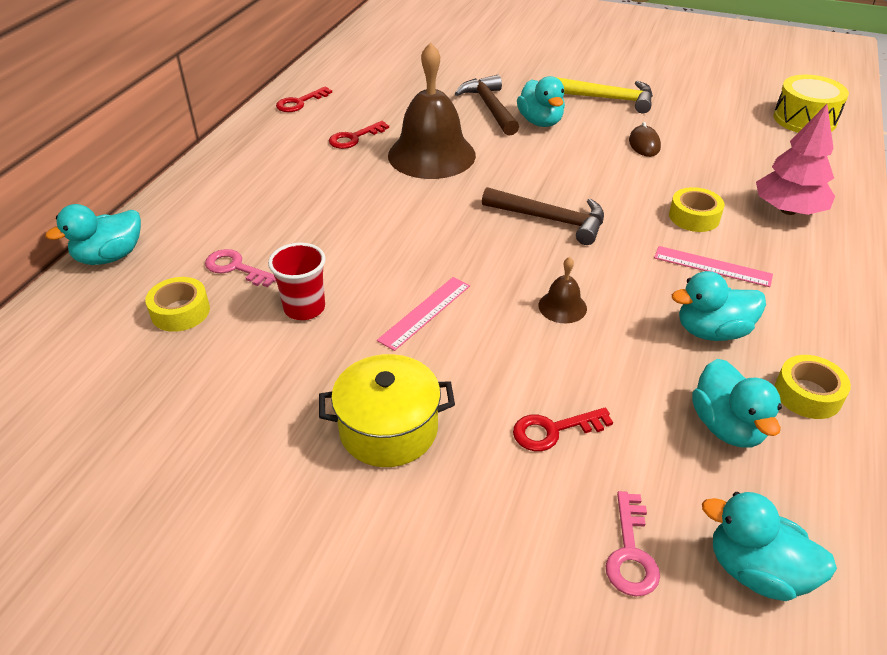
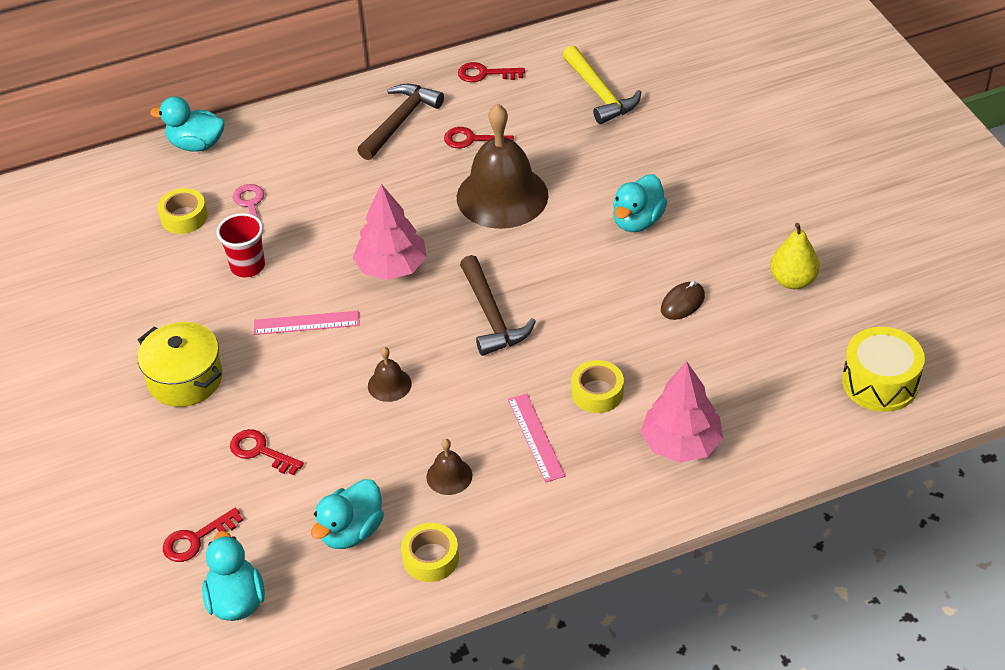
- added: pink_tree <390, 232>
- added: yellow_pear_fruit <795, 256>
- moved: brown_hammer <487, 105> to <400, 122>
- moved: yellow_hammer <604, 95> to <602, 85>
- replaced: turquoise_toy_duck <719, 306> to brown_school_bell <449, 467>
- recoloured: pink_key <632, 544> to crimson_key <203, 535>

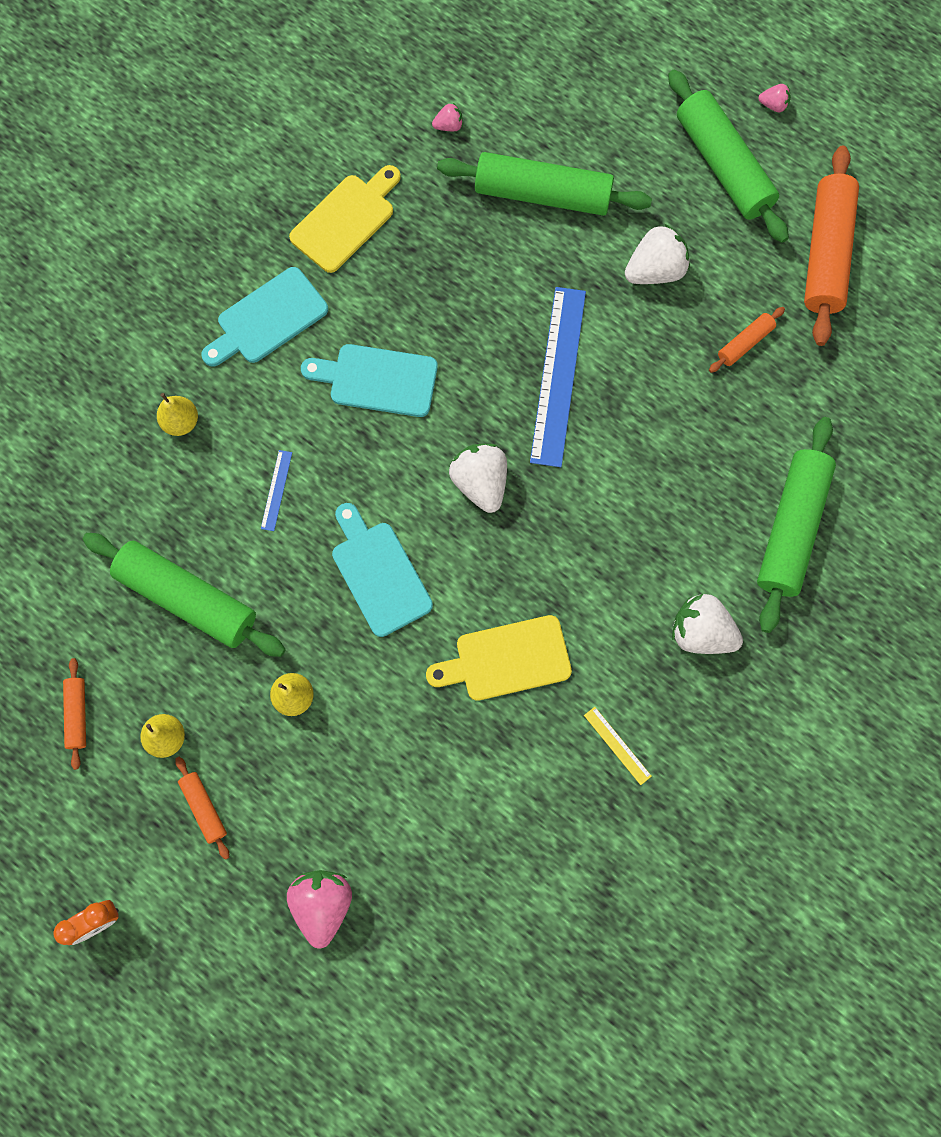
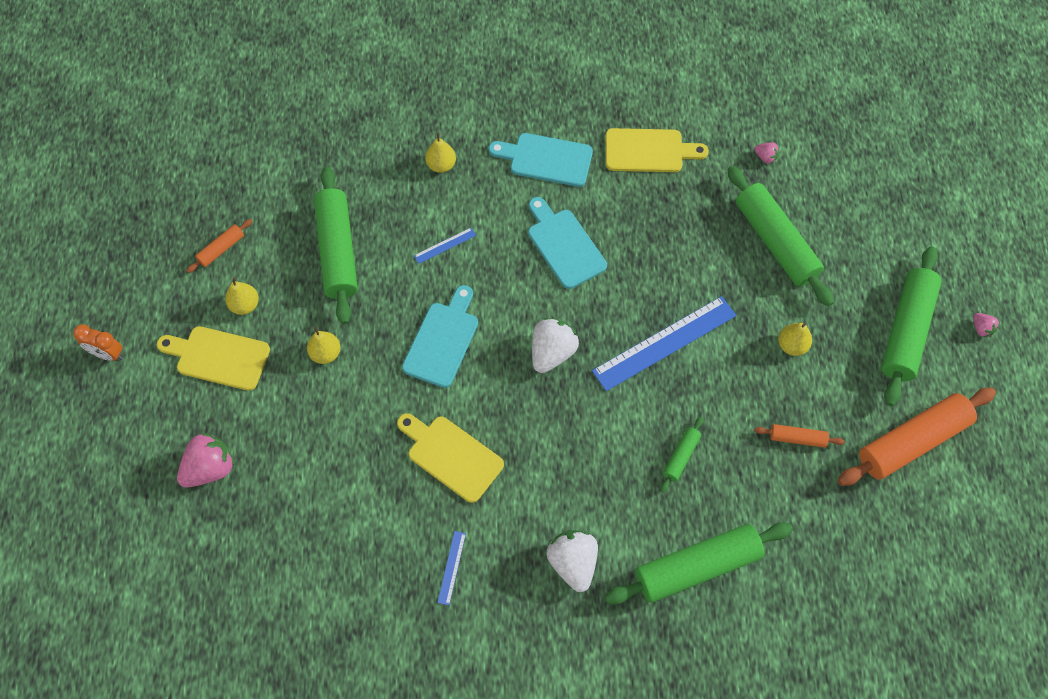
- added: green_dough_roller <682, 455>
- replaced: bright_orange_dough_roller <202, 808> to yellow_cutting_board <213, 358>
- replaced: white_strawberry <657, 254> to yellow_pear_fruit <795, 339>
- recoloured: yellow_straightedge <618, 746> to cobalt_straightedge <451, 568>

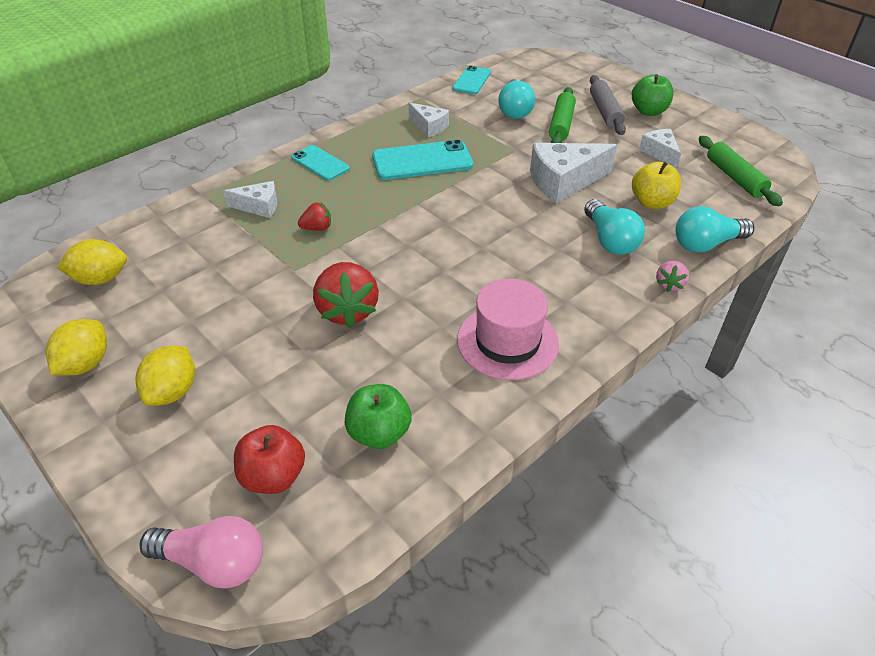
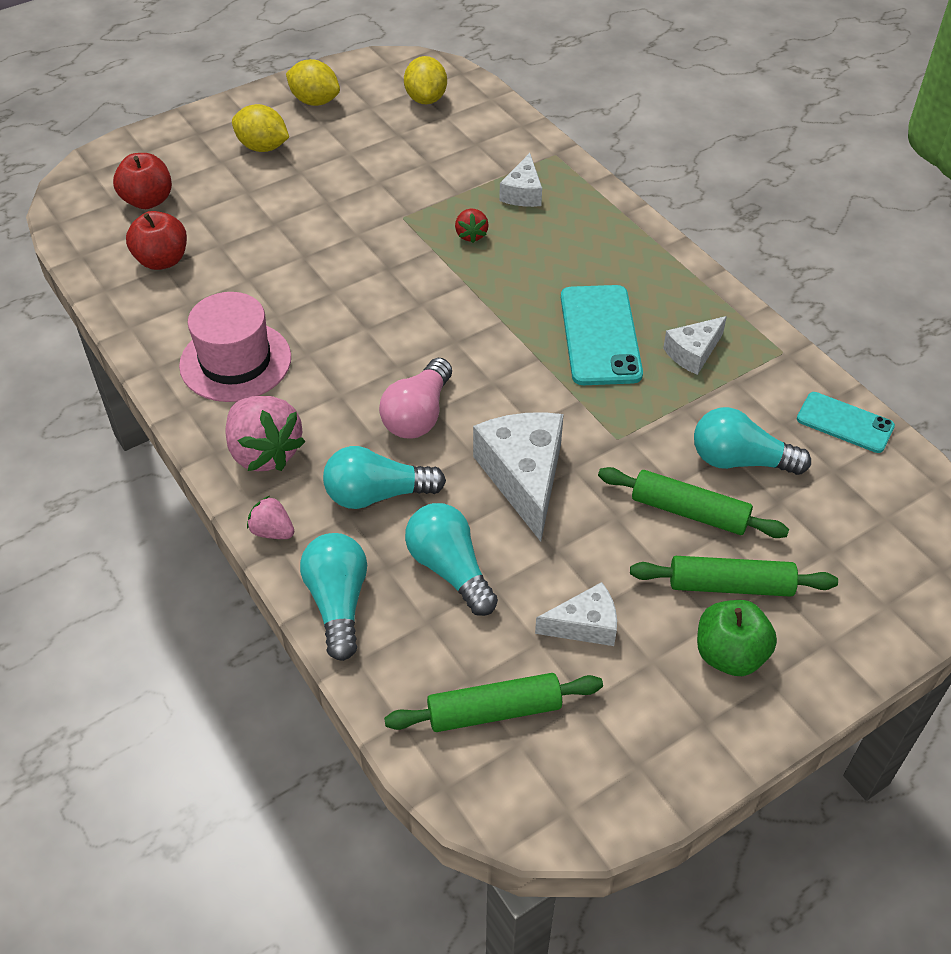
- removed: turquoise_phone <320, 163>
- removed: crimson_strawberry <346, 295>
- added: pink_strawberry <265, 433>
- moved: pink_lightbulb <201, 552> to <415, 398>
- replaced: yellow_toy_apple <656, 185> to turquoise_lightbulb <451, 559>
- recoloured: green_toy_apple <378, 416> to crimson_toy_apple <156, 240>
- recoloured: gray_dough_roller <608, 105> to green_dough_roller <734, 576>

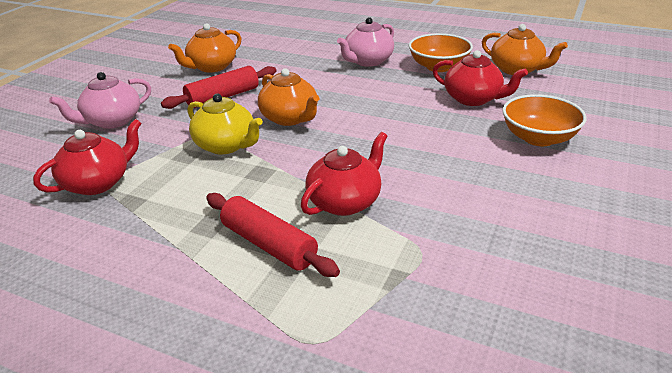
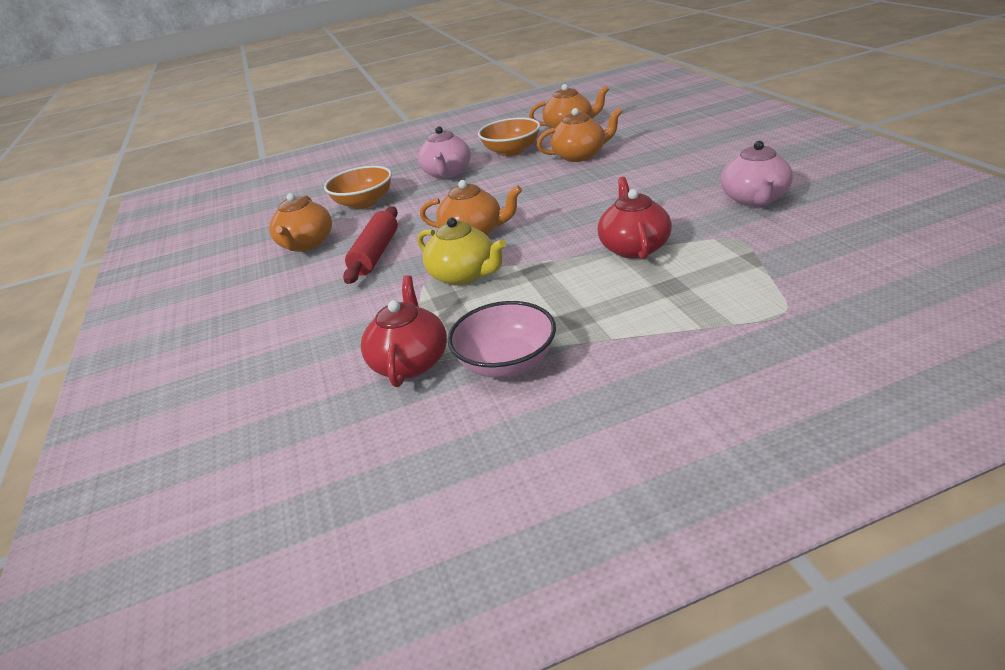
- removed: crimson_dough_roller <273, 235>
- added: pink_serving_bowl <502, 339>
- moved: pink_tea_pot <100, 100> to <757, 174>
- moved: bright_orange_serving_bowl <544, 120> to <358, 187>
- recoloured: crimson_tea_pot <480, 78> to bright_orange_tea_pot <579, 134>
- turned: yellow_tea_pot <225, 124> = <461, 252> 45 degrees clockwise

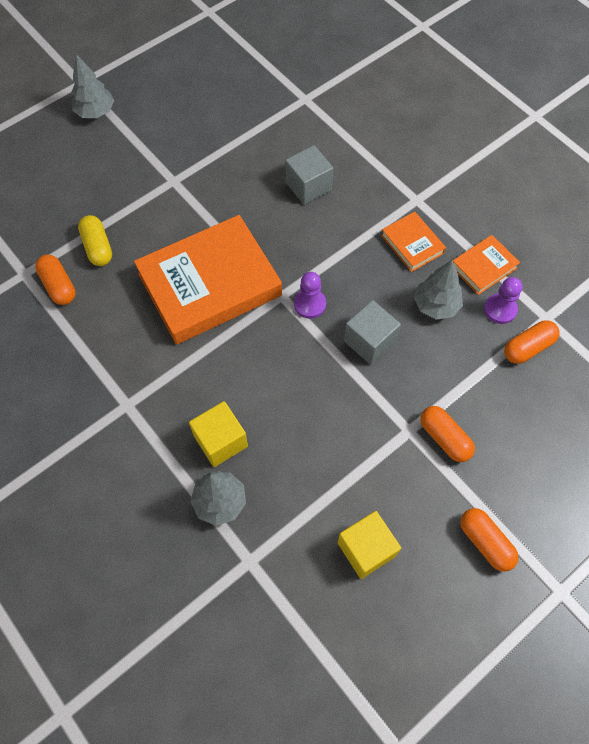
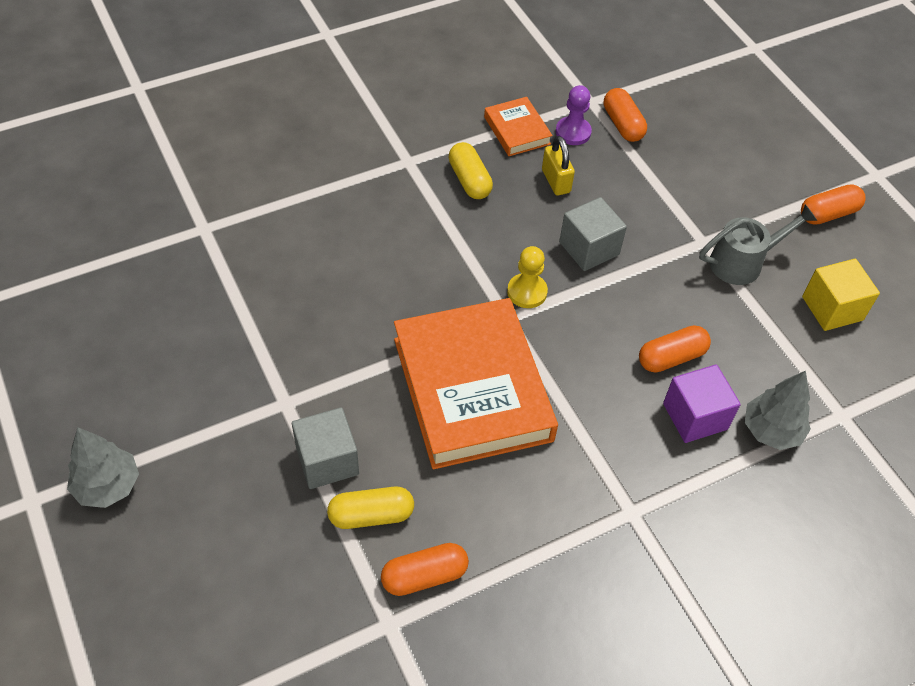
- added: gray_watering_can <758, 244>
- moved: gray_block <309, 175> to <325, 448>
- moved: bright_orange_capsule <448, 434> to <675, 349>
- replaced: bright_orange_hardback <413, 242> to yellow_capsule <471, 170>
- replaced: gray_tree <438, 290> to yellow_small_lock <558, 166>
- recoloured: yellow_block <218, 434> to royal_purple_block <702, 403>
- recoloured: royal_purple_chess_pawn <310, 295> to yellow_chess_pawn <527, 277>

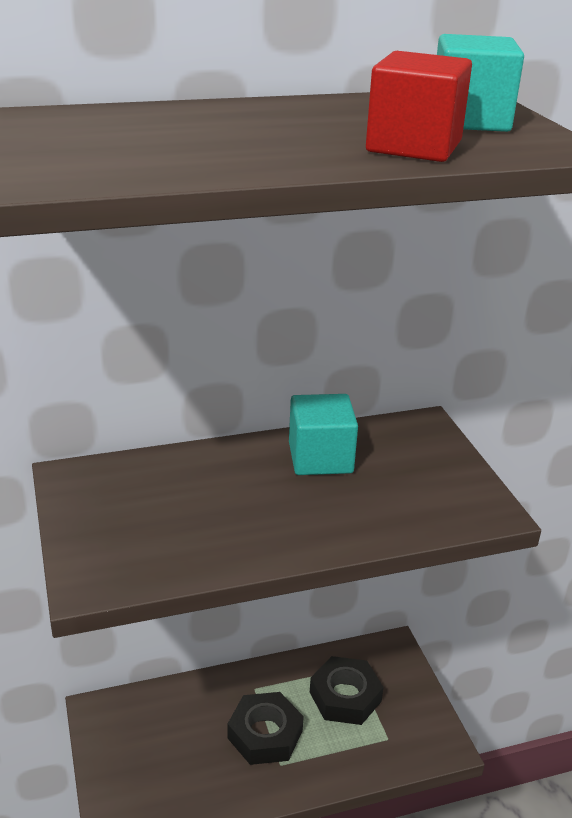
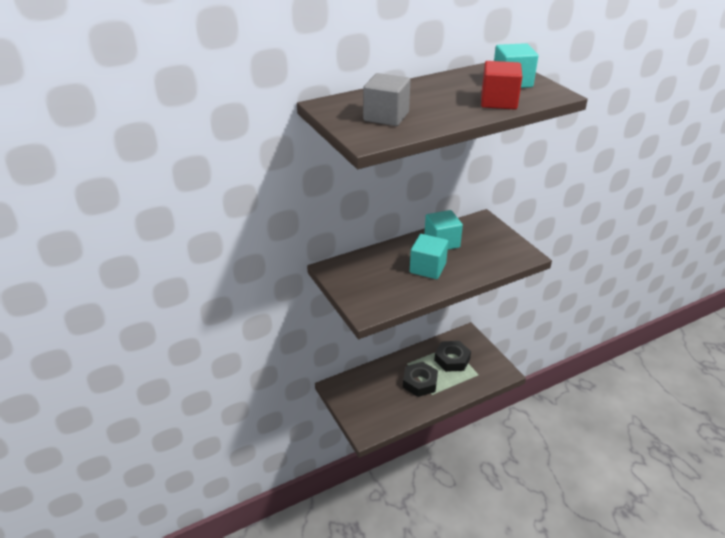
- added: gray_block <386, 99>
- added: turquoise_block <429, 256>

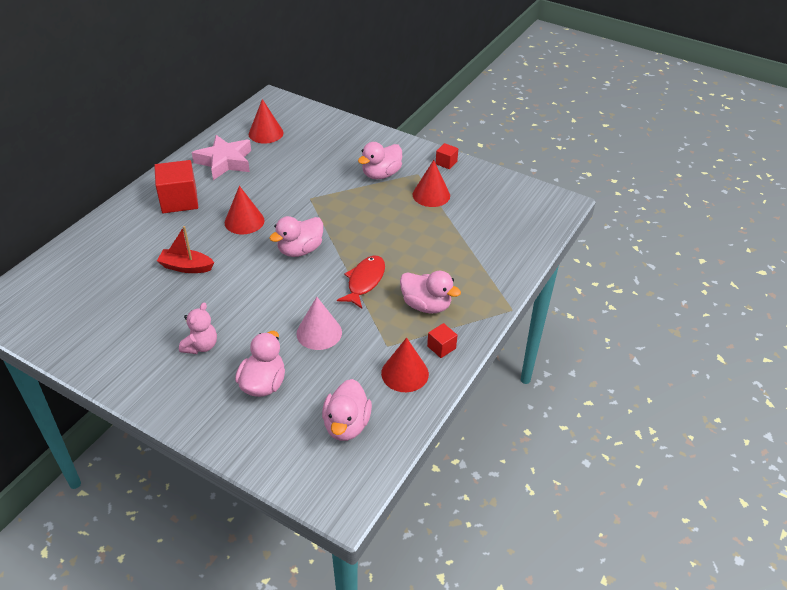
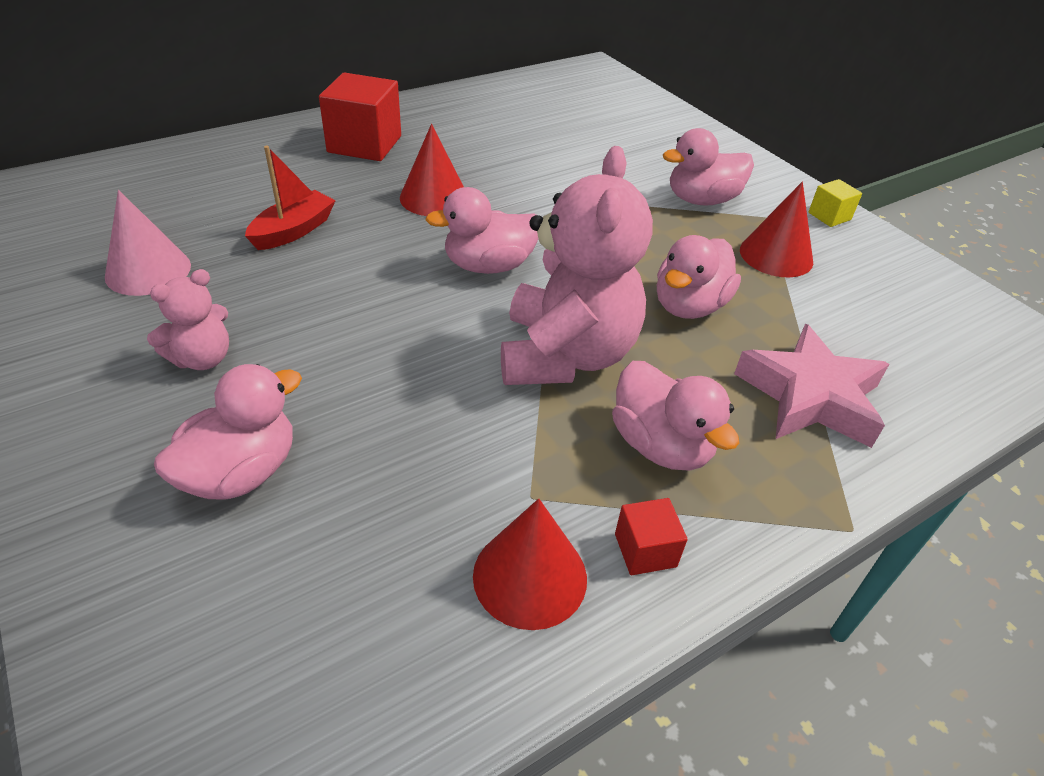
- removed: crimson_cone_shape <266, 121>
- moved: pink_star_shape <221, 157> to <811, 386>
- moved: pink_cone_shape <319, 323> to <148, 243>
- moved: pink_toy_duck <347, 410> to <699, 277>
- replaced: crimson_fish_figure <361, 282> to pink_teddy_bear <577, 265>
- recoloured: crimson_block <447, 156> to yellow_block <835, 203>
- turned: crimson_sailboat <185, 249> = <290, 198> 90 degrees clockwise

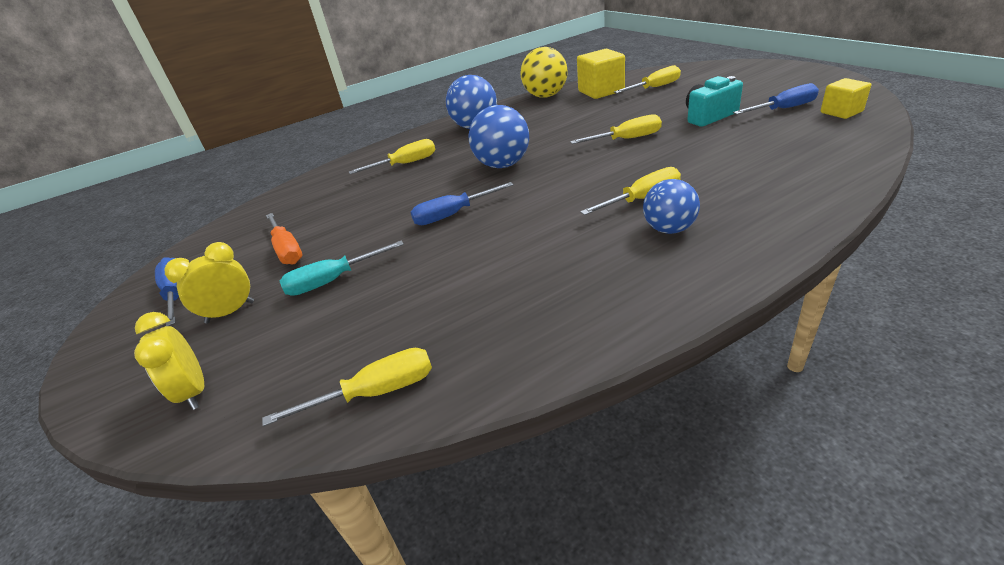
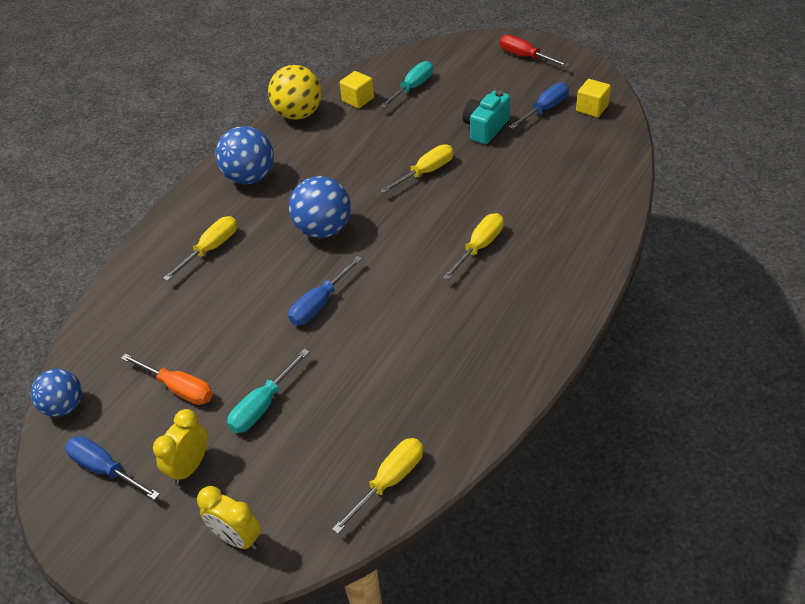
- added: crimson_hand_screwdriver <535, 51>
- moved: cobalt_sphere <671, 206> to <56, 393>
- recoloured: yellow_hand_screwdriver <647, 79> to turquoise_hand_screwdriver <406, 84>
- resized: yellow_block <601, 74> = <357, 89> x0.63

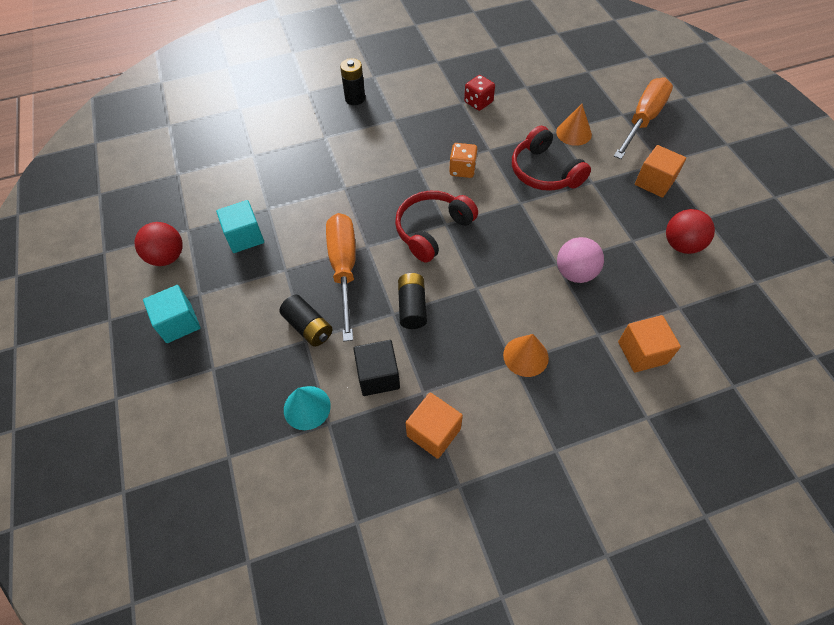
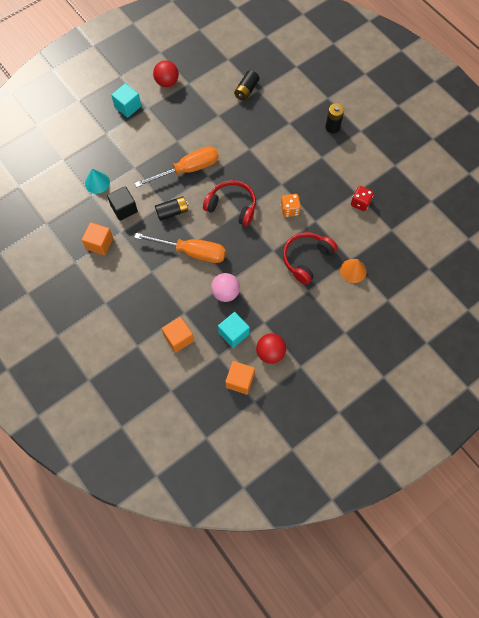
- removed: bright_orange_cone_shape <526, 355>
- moved: turquoise_block <240, 226> to <234, 330>
- moved: black_AA_battery <305, 321> to <246, 85>
- moved: bright_orange_hand_screwdriver <643, 118> to <180, 248>
- moved: bright_orange_block <660, 171> to <240, 378>

